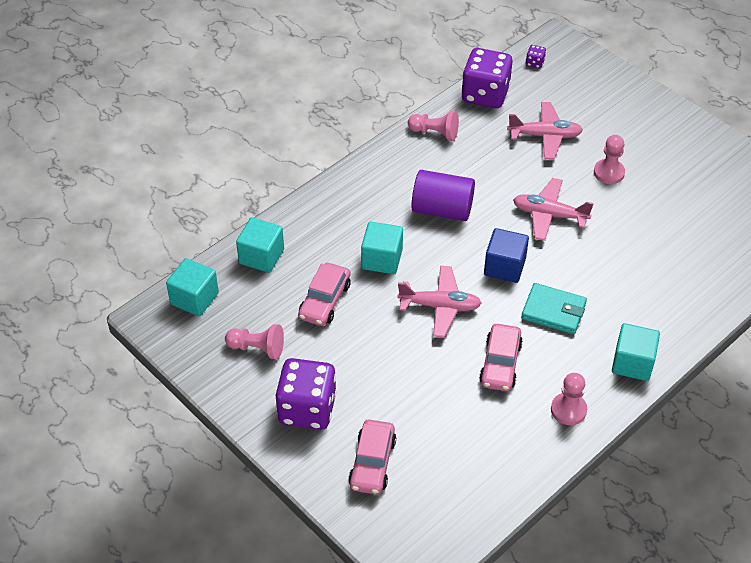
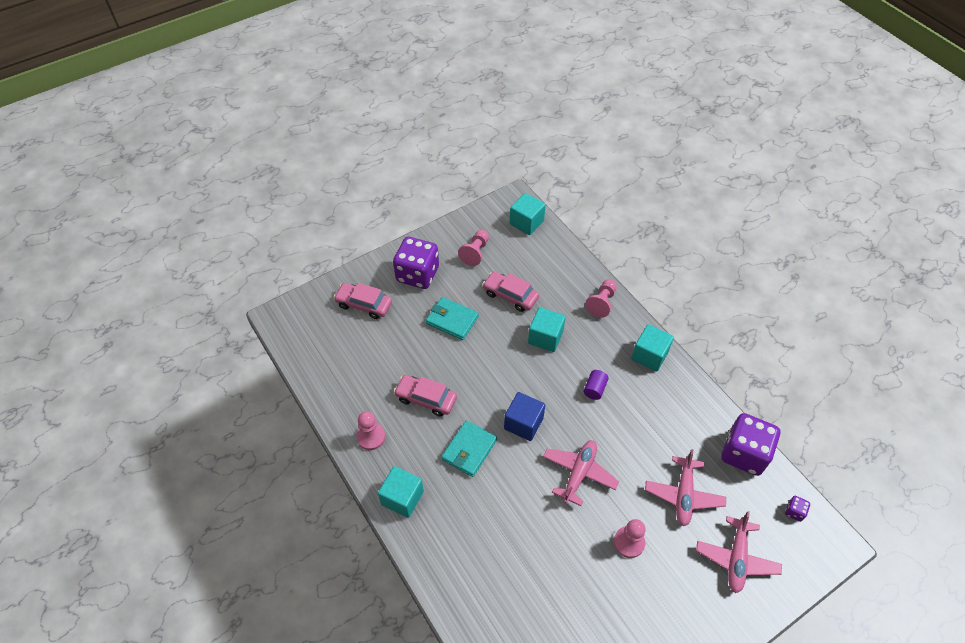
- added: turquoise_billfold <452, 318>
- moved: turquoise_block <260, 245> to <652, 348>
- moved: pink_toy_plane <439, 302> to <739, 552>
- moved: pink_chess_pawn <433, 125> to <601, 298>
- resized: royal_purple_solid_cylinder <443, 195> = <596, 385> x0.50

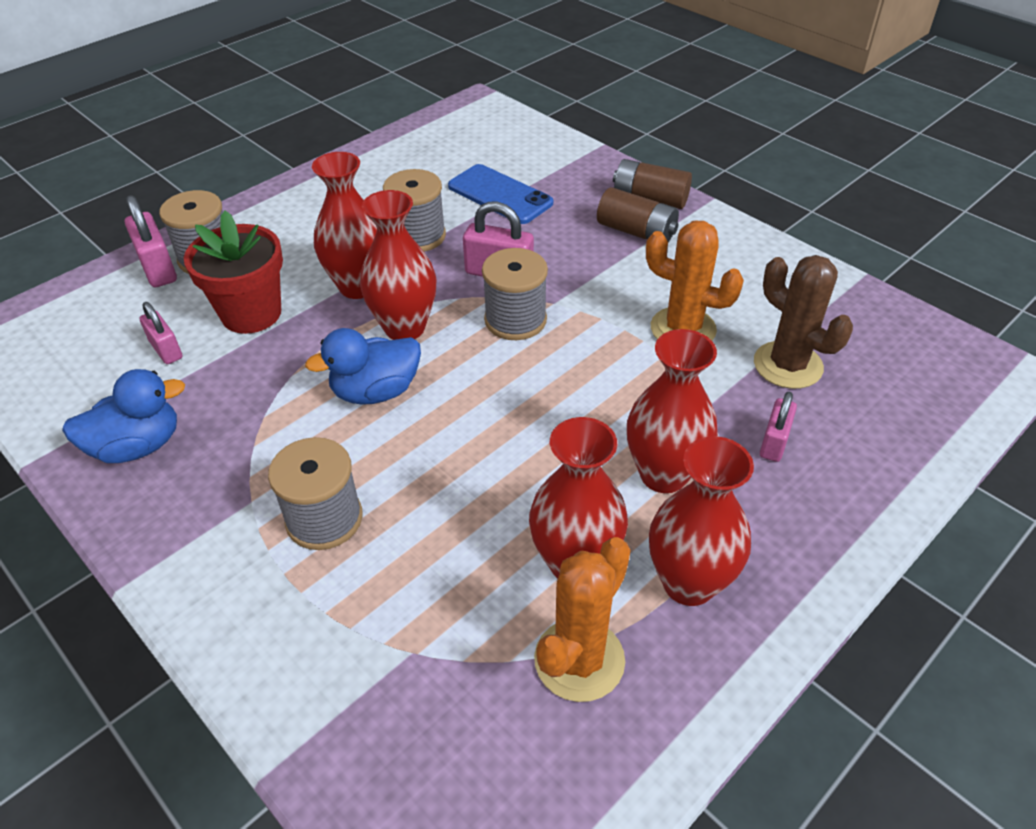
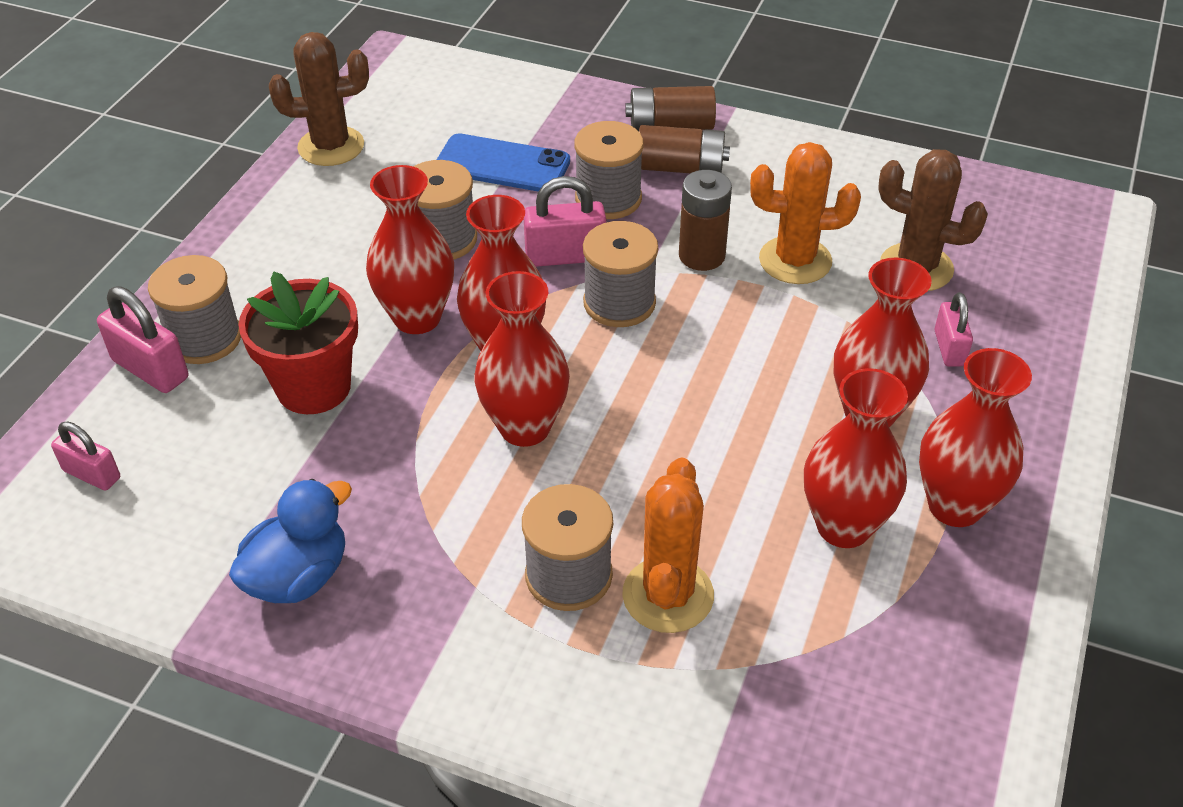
- added: brown_saguaro_cactus <319, 99>
- added: gray_reel_of_thread <609, 170>
- added: brown_AA_battery <705, 220>
- moved: pink_small_lock <160, 333> to <85, 456>
- moved: bright_orange_saguaro_cactus <582, 619> to <668, 545>
- replaced: cobalt_toy_duck <363, 366> to crimson_flower_vase <522, 359>

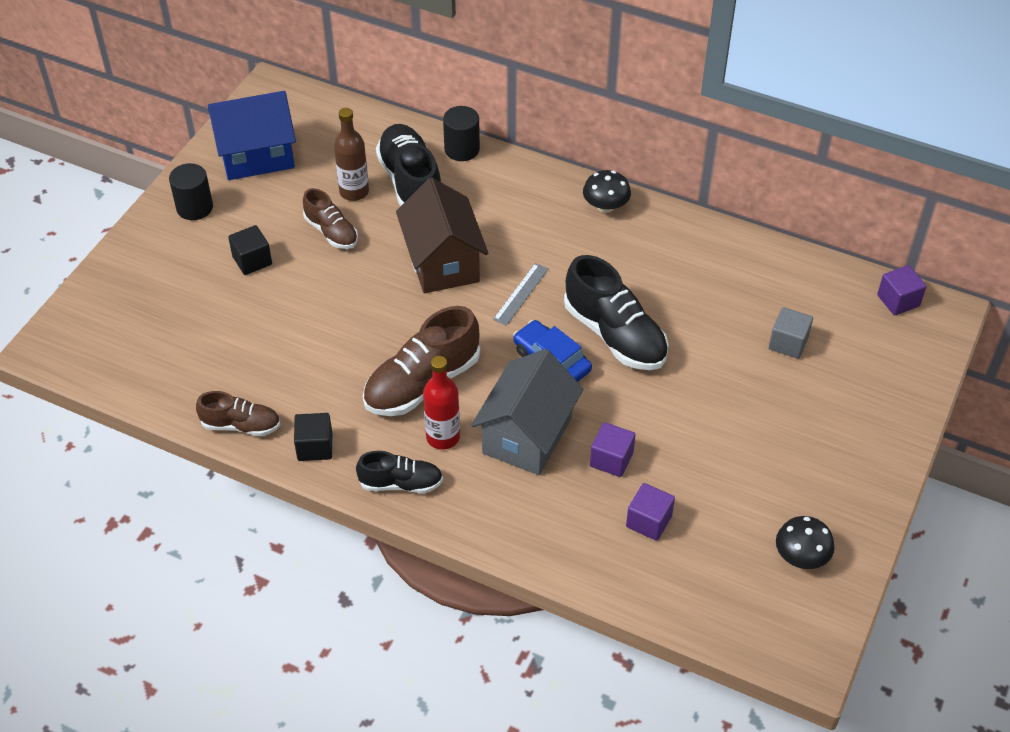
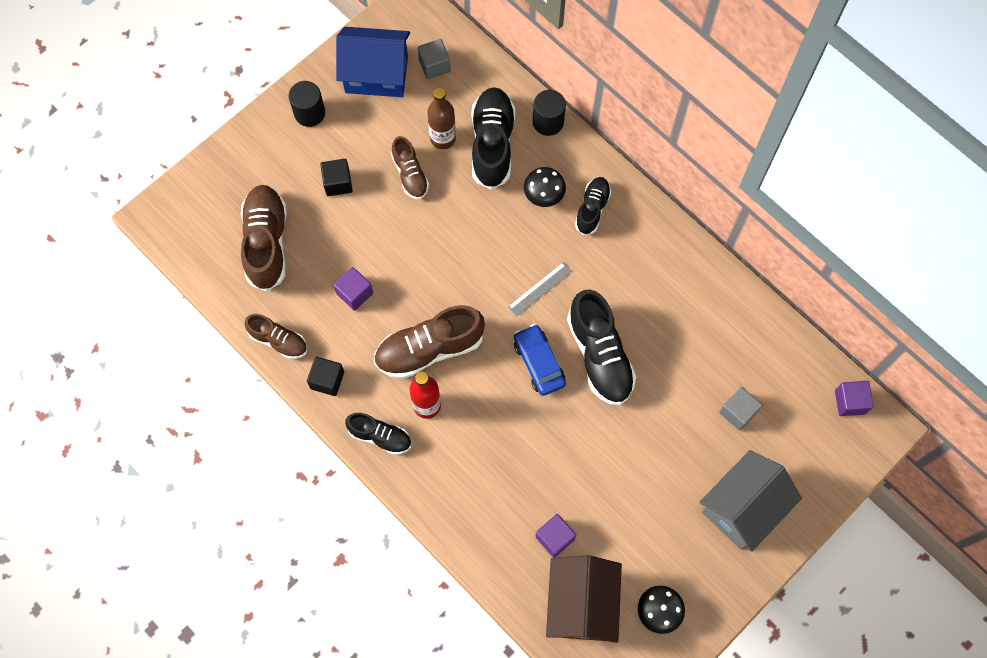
- added: brown_shoe <264, 238>
- added: gray_block <434, 59>
- added: black_shoe <593, 206>
- moved: brown_house <442, 235> to <584, 599>
- moved: gray_house <527, 412> to <751, 501>
- moved: black_toadstool <607, 191> to <545, 187>
- moved: royal_purple_block <613, 449> to <353, 289>

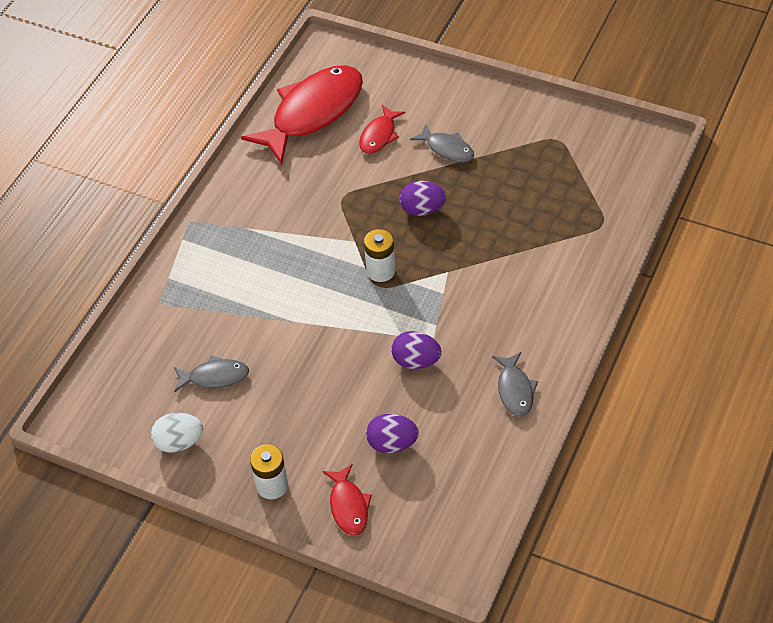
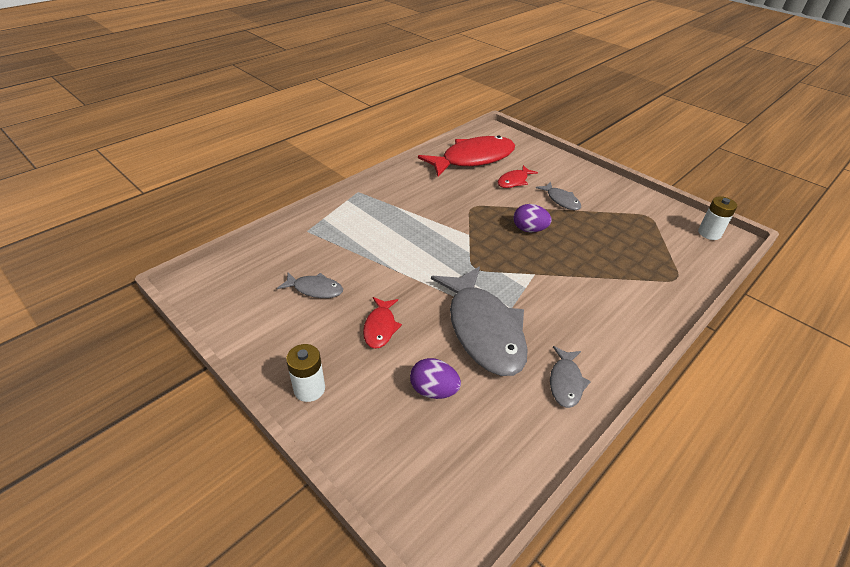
- removed: white_egg <177, 433>
- moved: crimson_fish_figure <347, 499> to <382, 323>
- moved: white_AA_battery <380, 255> to <717, 218>
- replaced: royal_purple_egg <416, 350> to gray_fish_figure <479, 321>

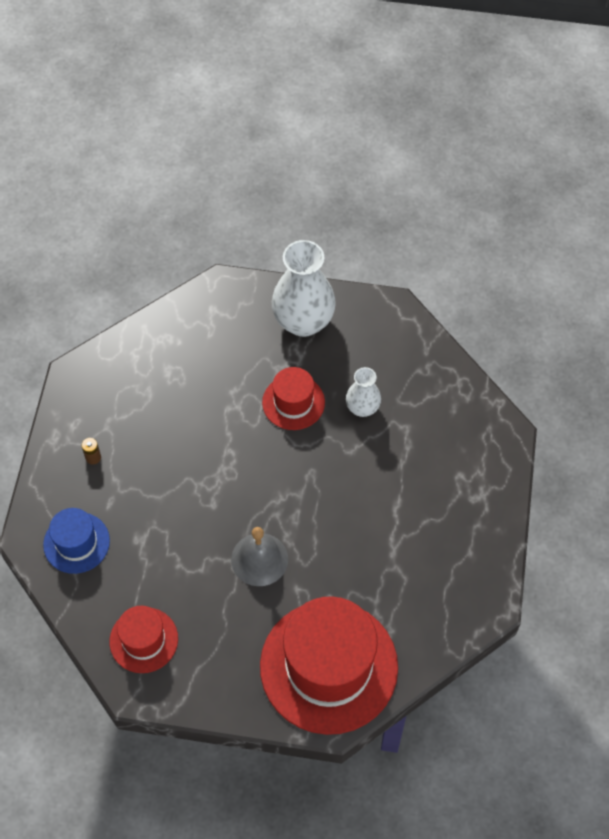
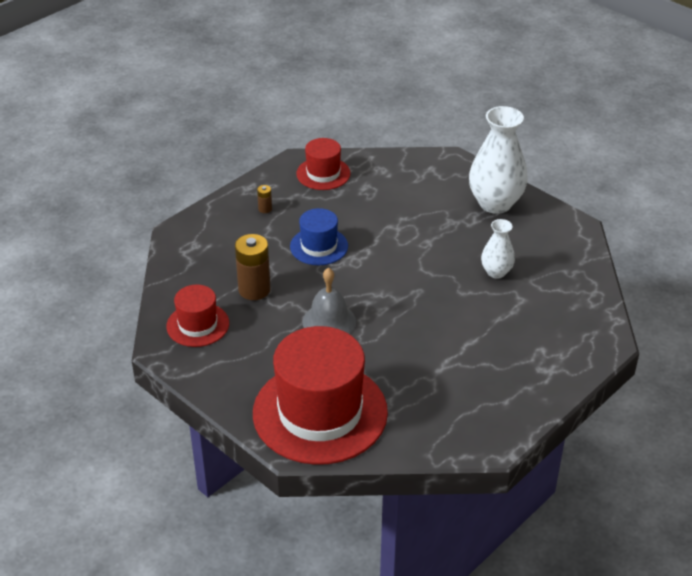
- added: brown_AA_battery <253, 267>
- moved: cobalt_hat <76, 541> to <319, 236>
- moved: crimson_hat <293, 398> to <323, 164>

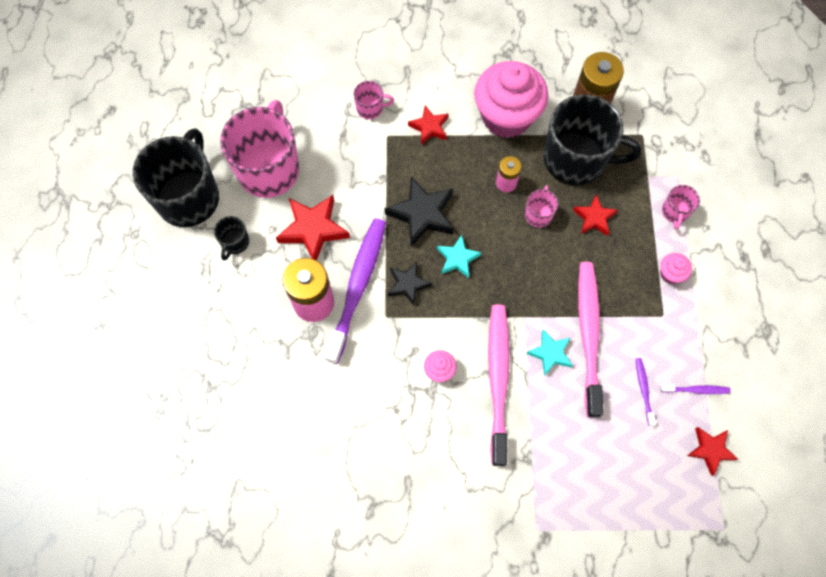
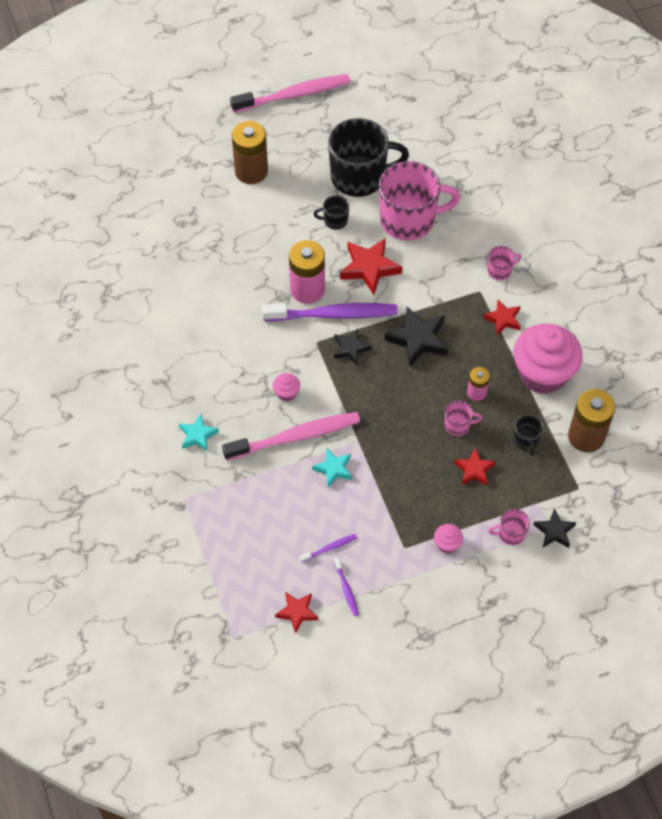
- added: brown_AA_battery <250, 152>
- added: black_star_shape <555, 528>
- moved: turquoise_star_shape <459, 256> to <199, 432>
- moved: pink_toothbrush <591, 339> to <290, 93>
- turned: pink_mug <374, 100> = <504, 263> 90 degrees counterclockwise
- resized: black_mug <593, 139> = <529, 435> x0.43

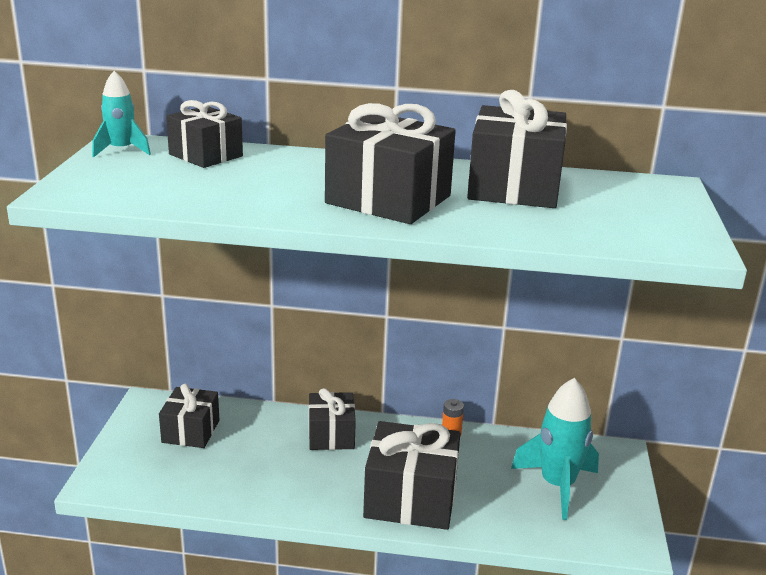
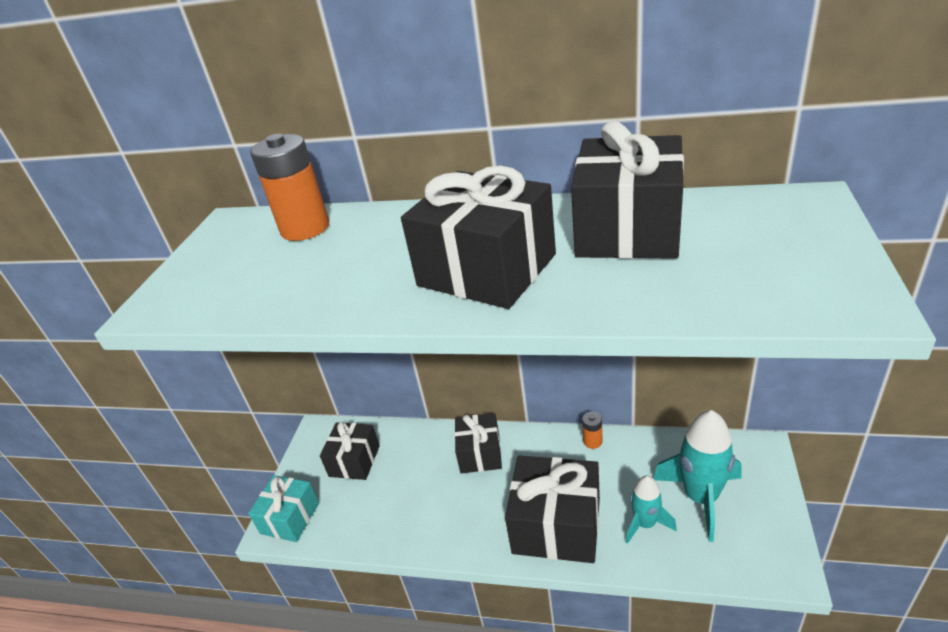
- added: turquoise_wrapped_gift <283, 508>
- moved: turquoise_spaceship <121, 114> to <651, 510>
- replaced: black_wrapped_gift <204, 134> to bright_orange_AA_battery <289, 187>

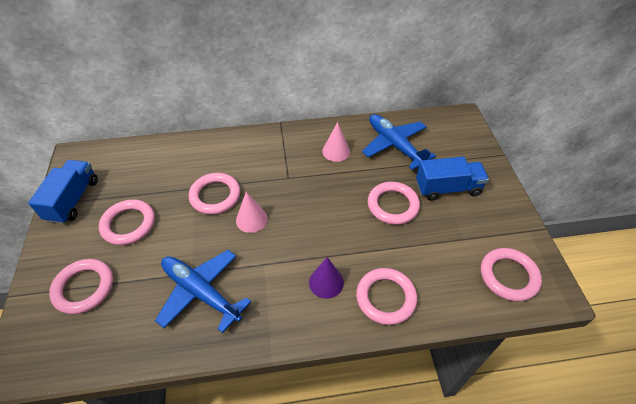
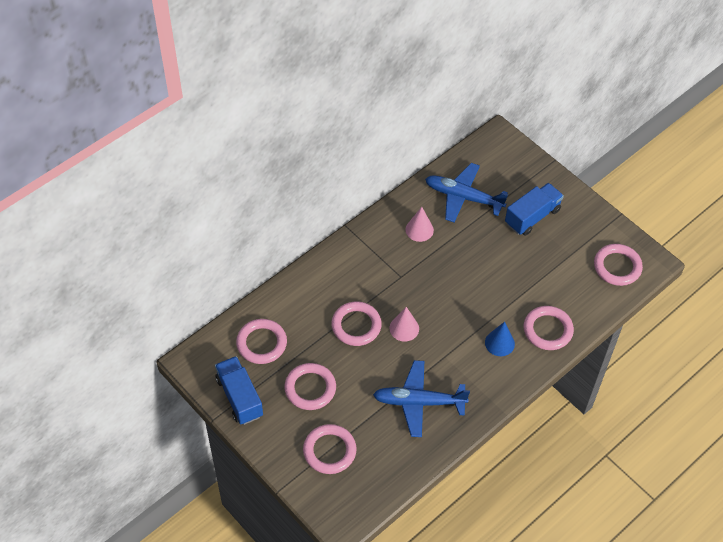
- moved: pink_torus <394, 203> to <261, 341>
- recoloured: royal_purple_cone_shape <326, 278> to cobalt_cone_shape <500, 339>

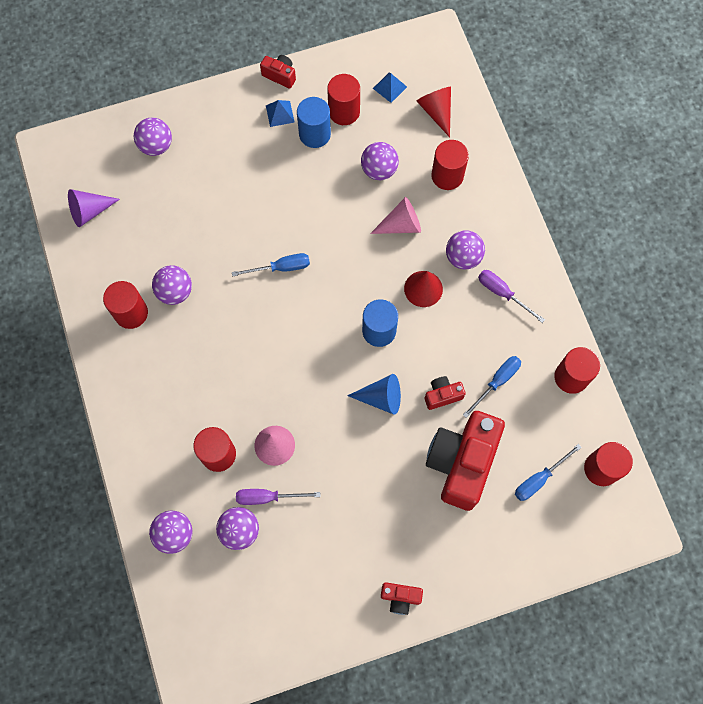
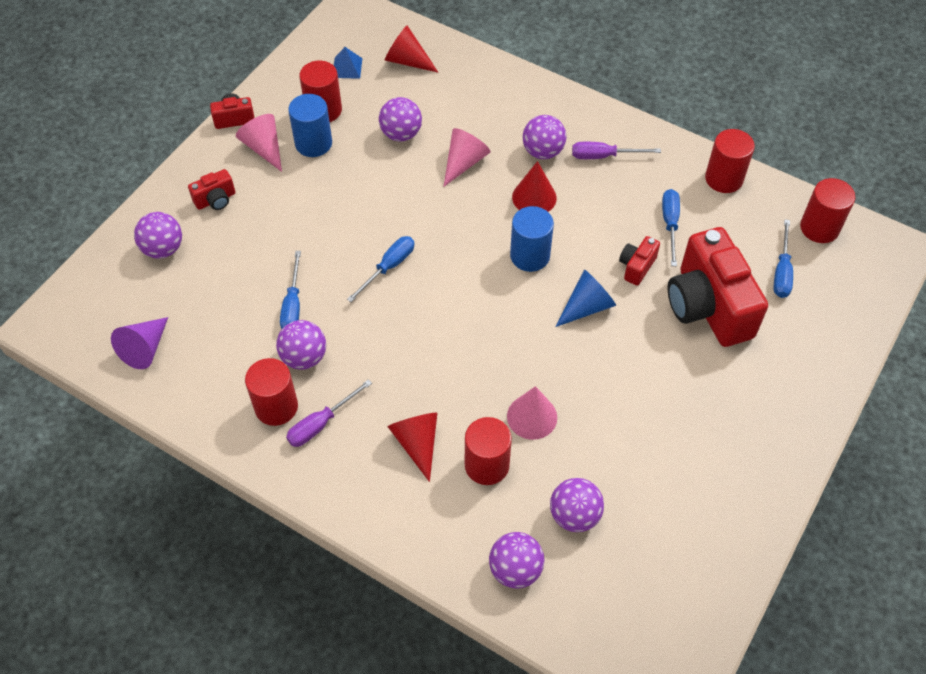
- removed: crimson_solid_cylinder <450, 165>
- added: cobalt_hand_screwdriver <290, 290>
- added: crimson_cone_shape <412, 447>
- moved: royal_purple_hand_screwdriver <278, 497> to <329, 413>
- moved: crimson_compact_camera <402, 598> to <211, 189>
- replaced: cobalt_pyramid_shape <280, 113> to pink_cone_shape <259, 143>

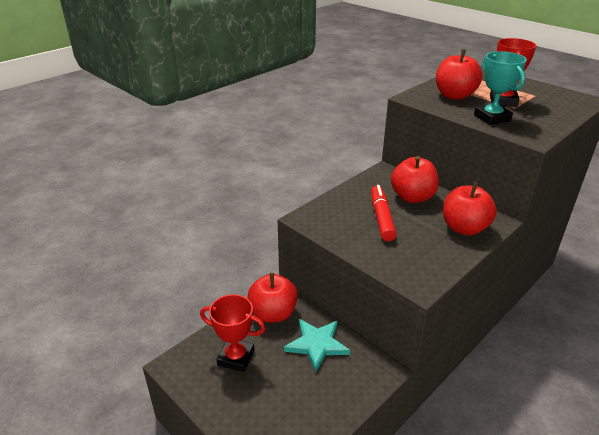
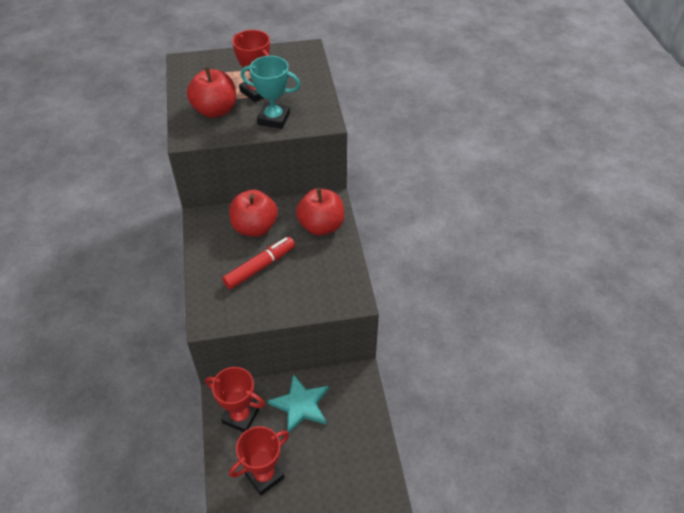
- replaced: crimson_toy_apple <272, 298> to crimson_trophy <235, 399>
- turned: crimson_felt_pen <384, 213> = <258, 263> 105 degrees clockwise

